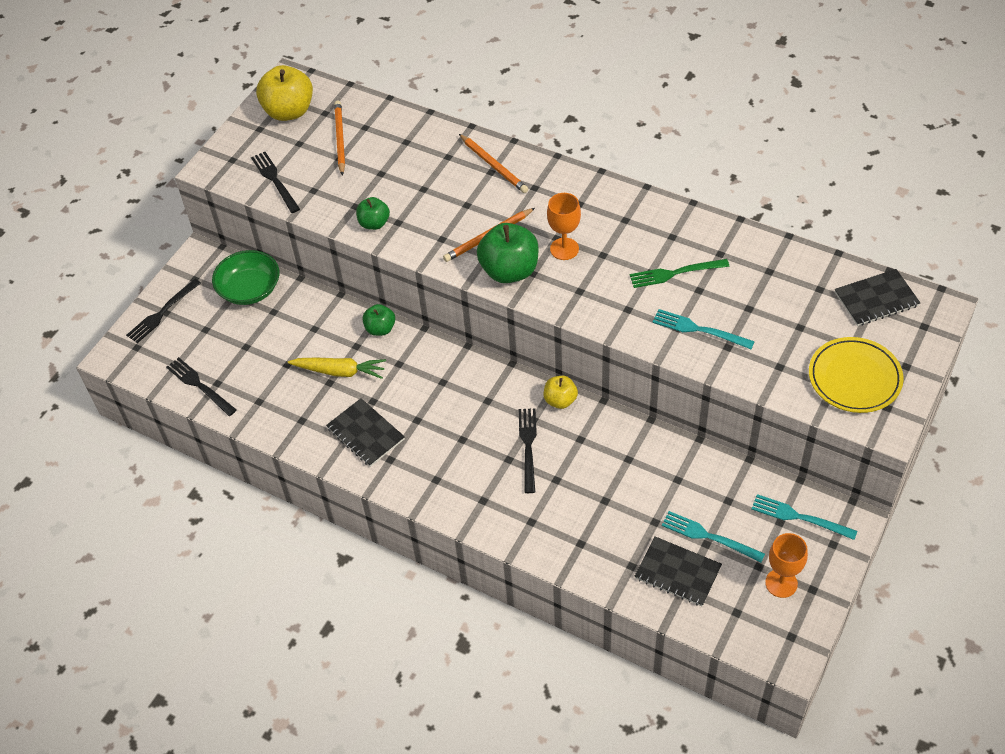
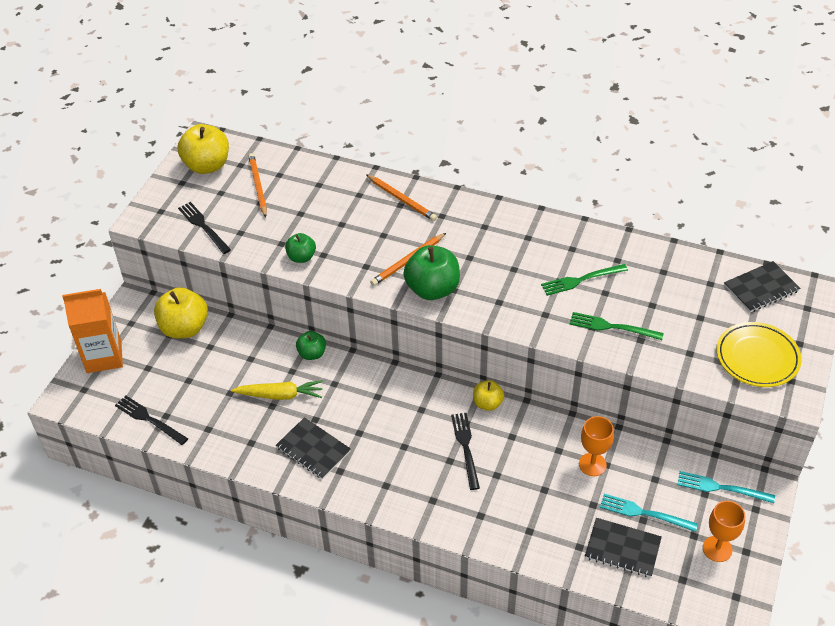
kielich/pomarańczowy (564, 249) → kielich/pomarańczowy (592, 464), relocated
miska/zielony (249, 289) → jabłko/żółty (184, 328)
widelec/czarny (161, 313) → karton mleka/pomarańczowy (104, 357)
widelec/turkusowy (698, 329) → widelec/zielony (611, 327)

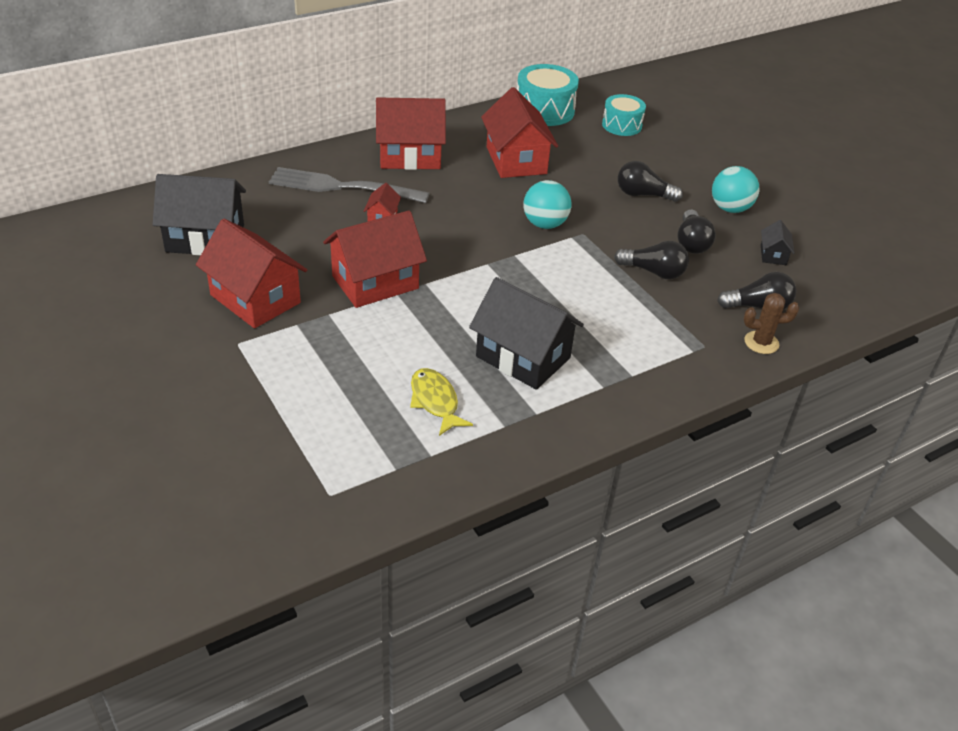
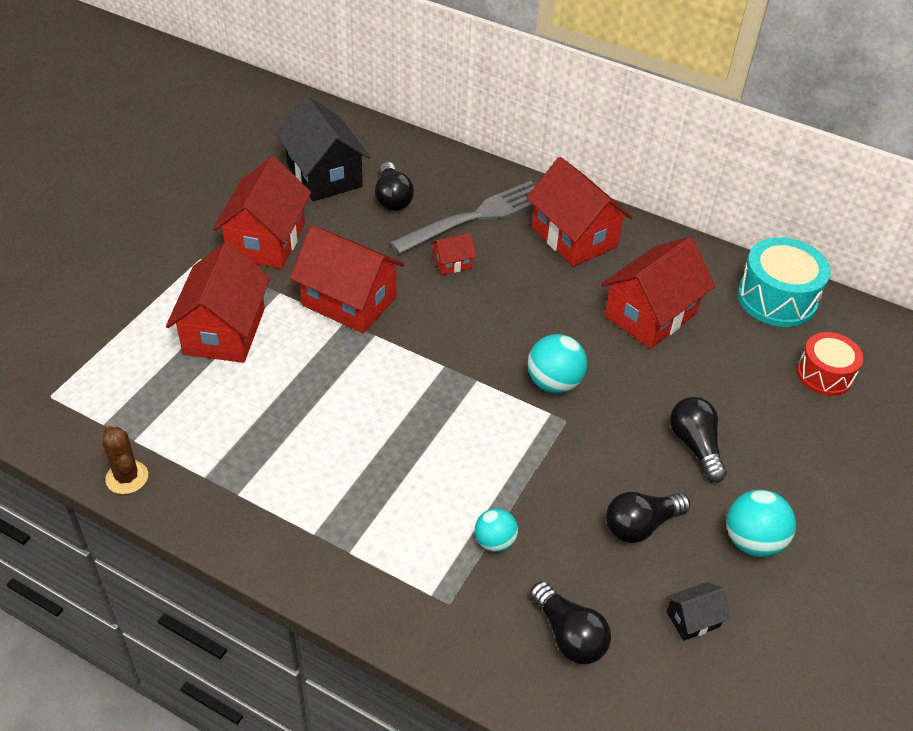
bęben/turkusowy (622, 125) → bęben/czerwony (824, 374)
widelec/szary (342, 187) → widelec/szary (476, 217), 75 degrees clockwise
żarówka/czarny (653, 272) → żarówka/czarny (392, 198), relocated
domek/czarny (523, 357) → -
kaktus/brązowy (761, 342) → kaktus/brązowy (127, 477), relocated
ryba/żółty (435, 401) → -
- → domek/czerwony (224, 331)
- → piłka/turkusowy (494, 542)

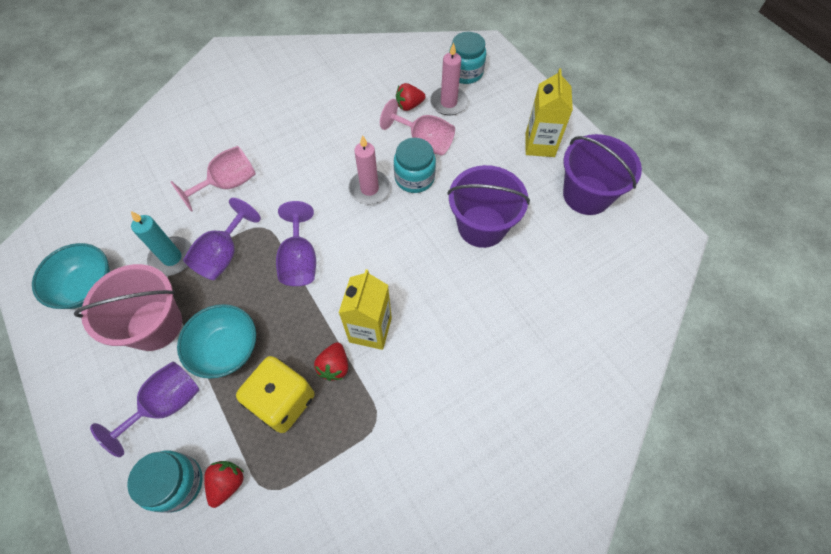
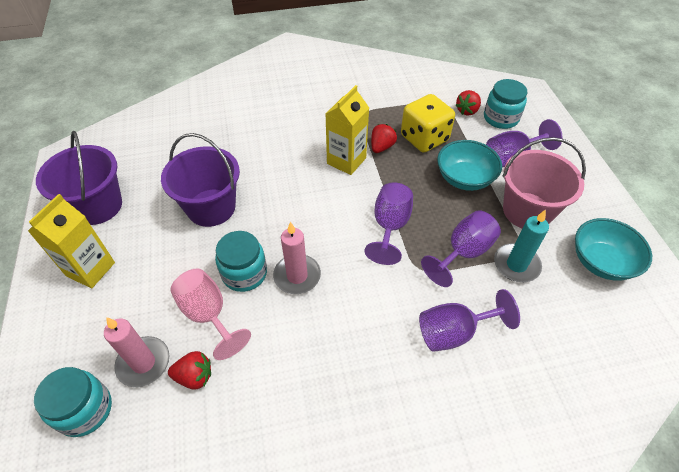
kielich/różowy (228, 184) → kielich/fioletowy (454, 332)

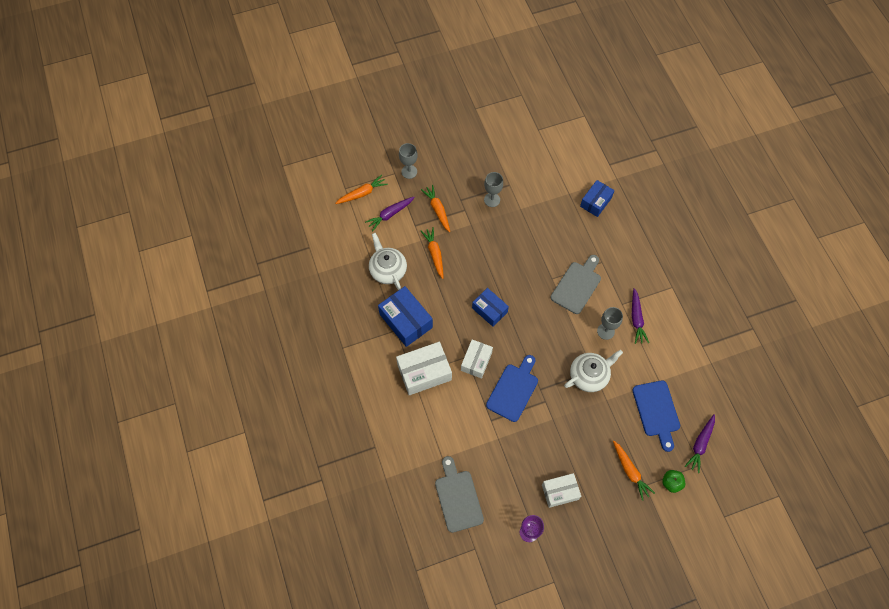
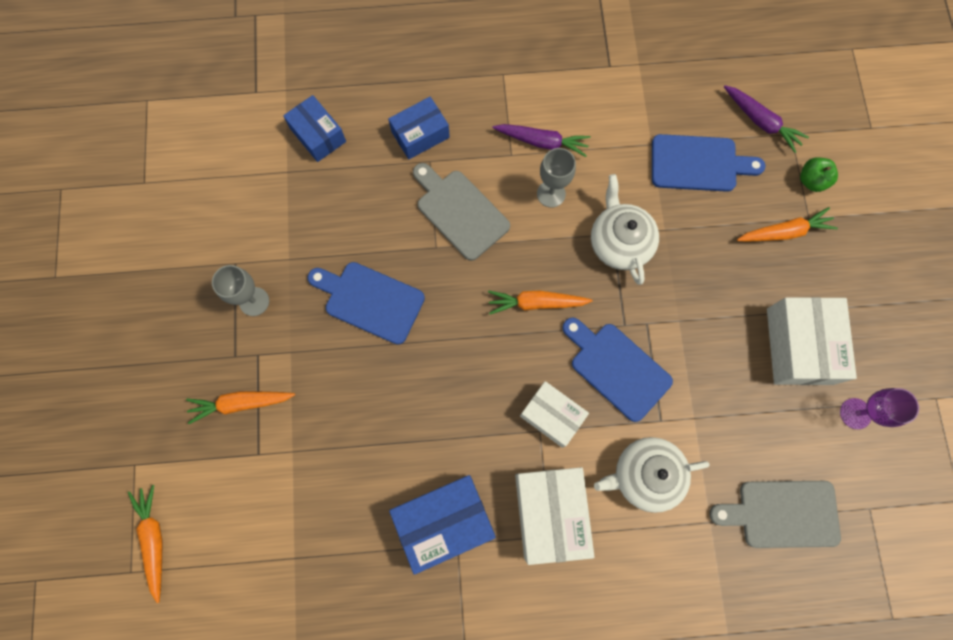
kielich/szary (409, 172) → -
marchewka/fioletowy (390, 214) → -
marchewka/pomarańczowy (434, 254) → marchewka/pomarańczowy (536, 303), relocated
imbryk/biały (388, 270) → imbryk/biały (645, 475), relocated
pudełko/niebieski (489, 310) → pudełko/niebieski (420, 134), relocated
pudełko/biały (560, 492) → pudełko/biały (799, 346), x1.53
- → deska do krojenia/niebieski (370, 301)

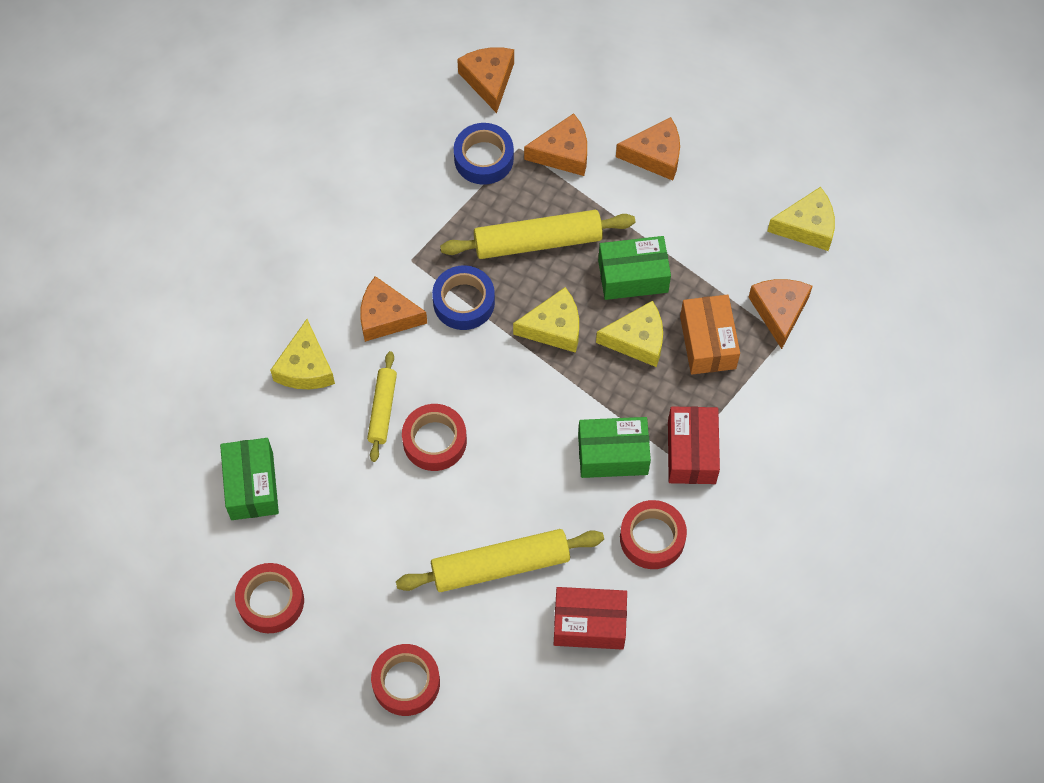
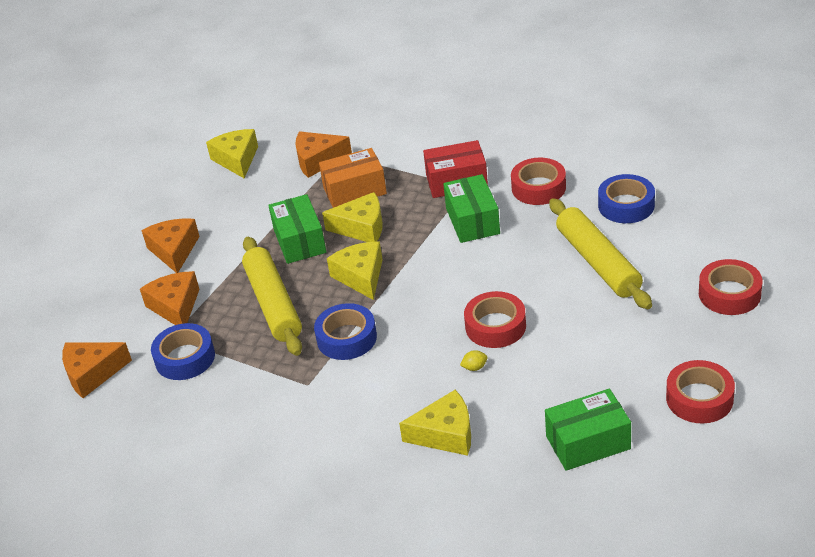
ser/pomarańczowy (386, 317) → -
ser/żółty (637, 340) → ser/żółty (361, 227), 105 degrees clockwise
wałek do ciasta/żółty (383, 409) → cytryna/żółty (474, 367)
pudełko/czerwony (589, 624) → taśma klejąca/niebieski (626, 205)

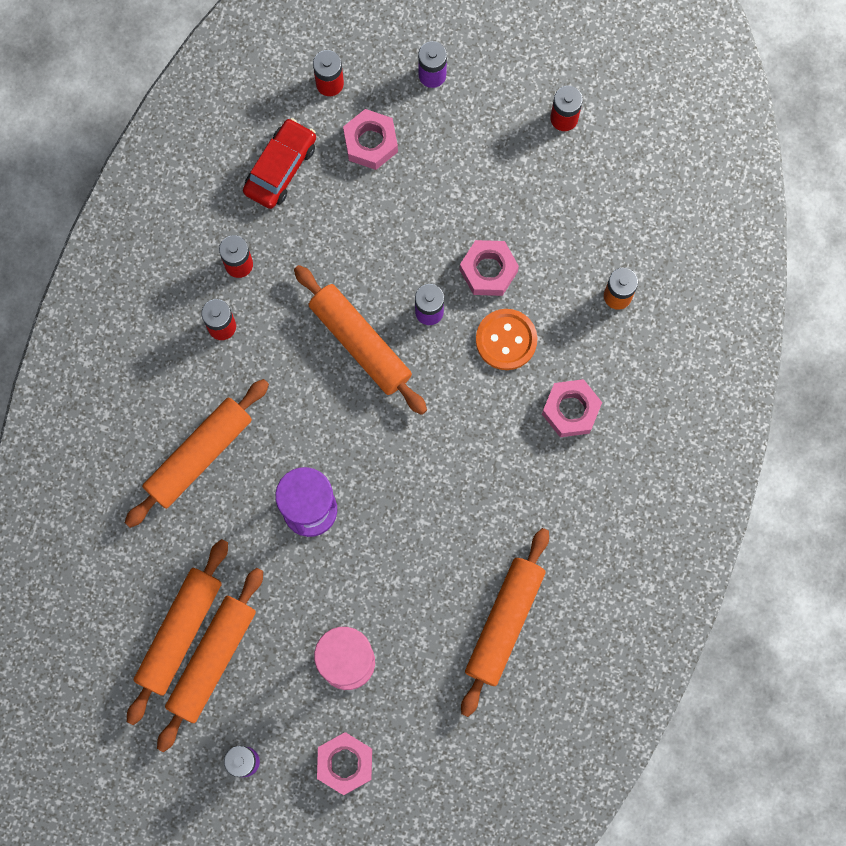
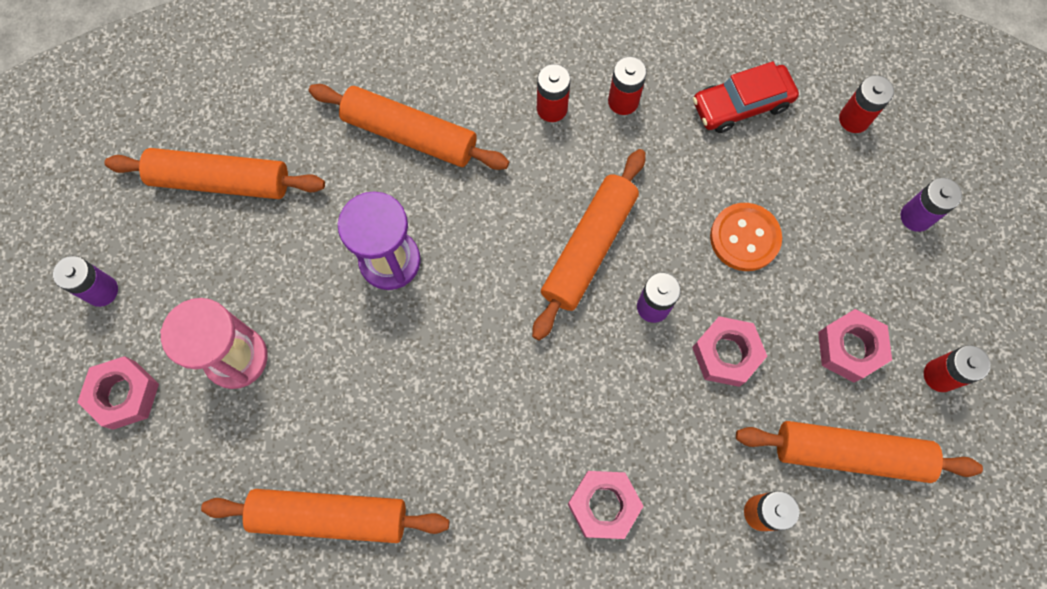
nakrętka/różowy (370, 143) → nakrętka/różowy (849, 348), relocated
samochód/czerwony (280, 168) → samochód/czerwony (741, 105), 150 degrees clockwise
guzik/pomarańczowy (506, 340) → guzik/pomarańczowy (744, 238), relocated
wałek do ciasta/pomarańczowy (212, 660) → wałek do ciasta/pomarańczowy (850, 454), relocated

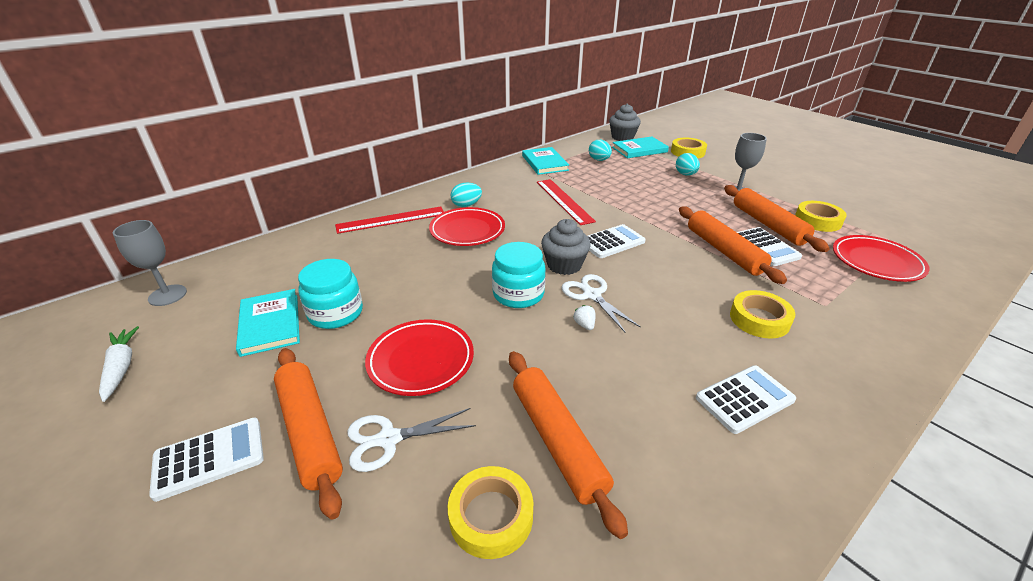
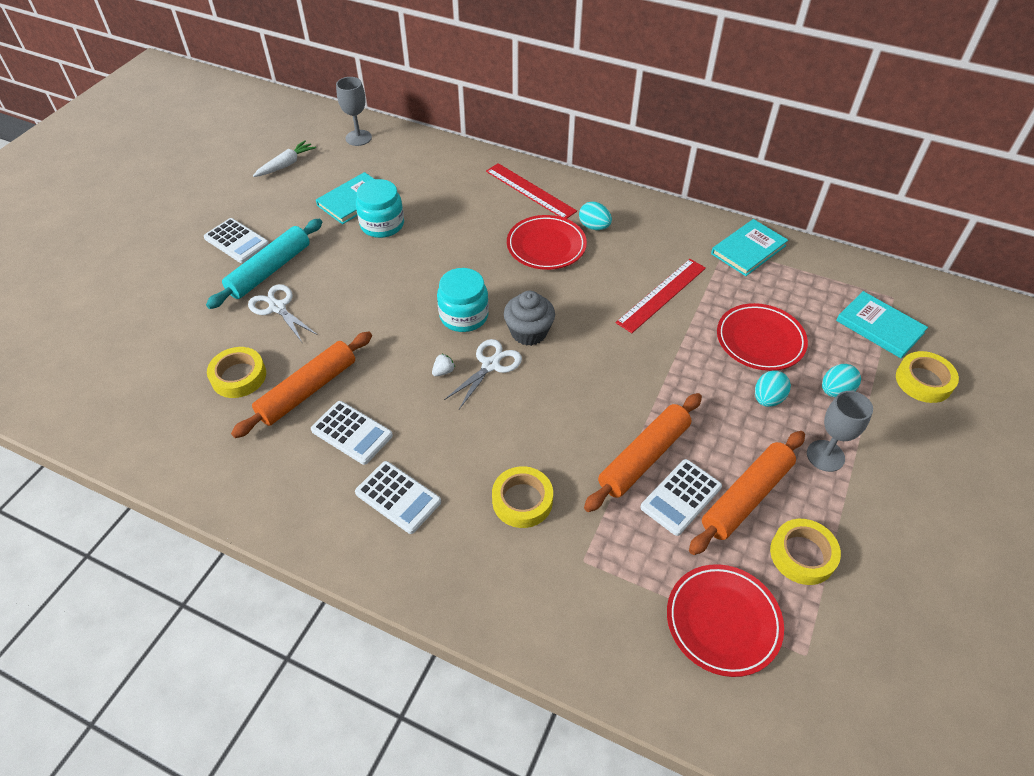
muffinka/szary (622, 137) → -
jajko/turkusowy (599, 160) → jajko/turkusowy (767, 399), relocated
kalkulator/biały (612, 242) → kalkulator/biały (352, 433), relocated
talerz/czerwony (421, 360) → talerz/czerwony (760, 340), relocated
wałek do ciasta/pomarańczowy (309, 432) → wałek do ciasta/turkusowy (269, 270)

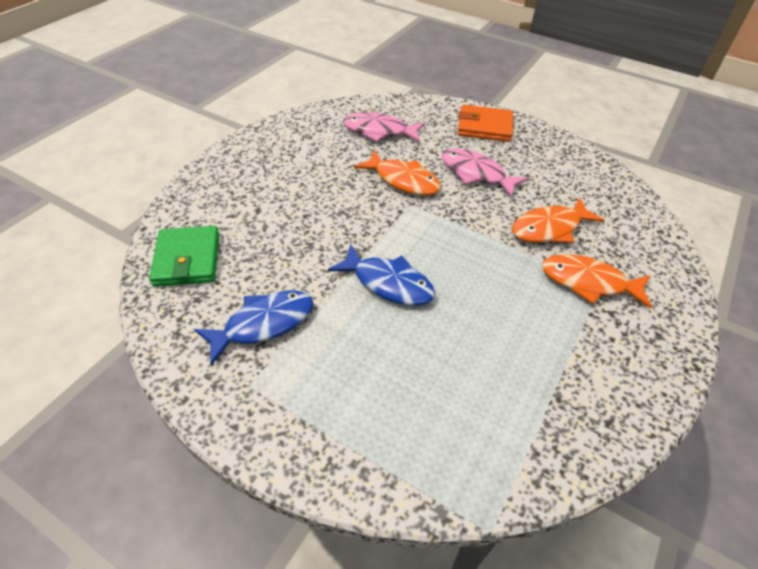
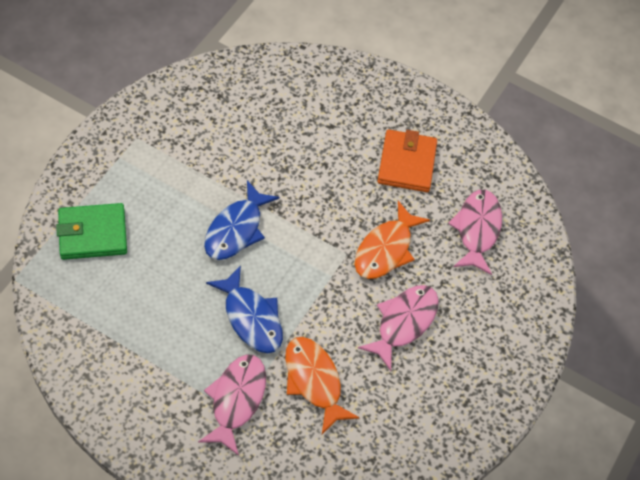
portfel/pomarańczowy (484, 127) → portfel/pomarańczowy (407, 163), relocated
portfel/zielony (187, 259) → portfel/zielony (92, 234), relocated
ryba/pomarańczowy (588, 282) → ryba/różowy (236, 400)
ryba/niebieski (264, 324) → ryba/niebieski (251, 318), relocated

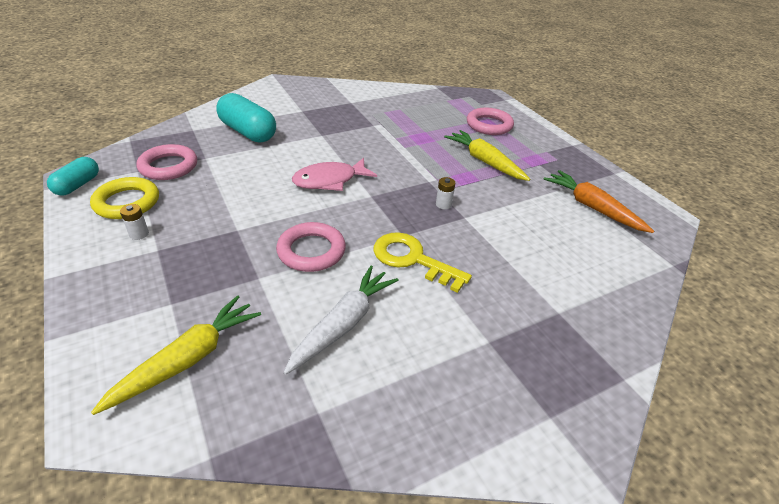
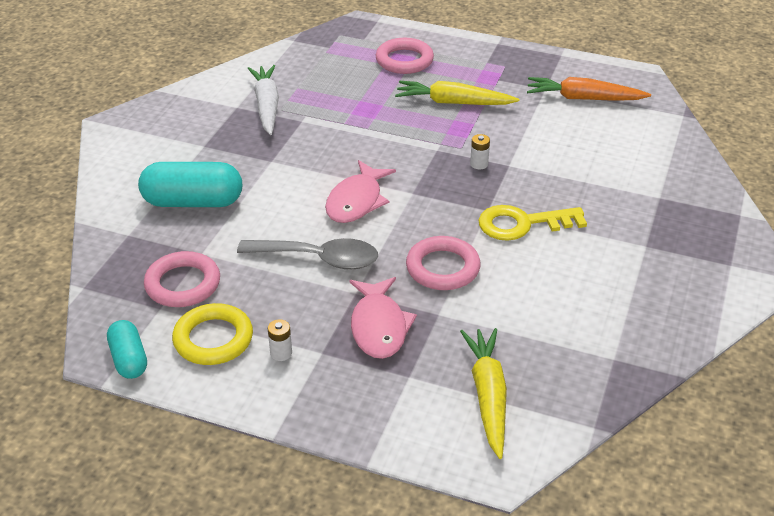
marchewka/biały (343, 324) → marchewka/biały (267, 106), relocated
- → łyżka/szary (318, 259)
- → ryba/różowy (379, 326)

